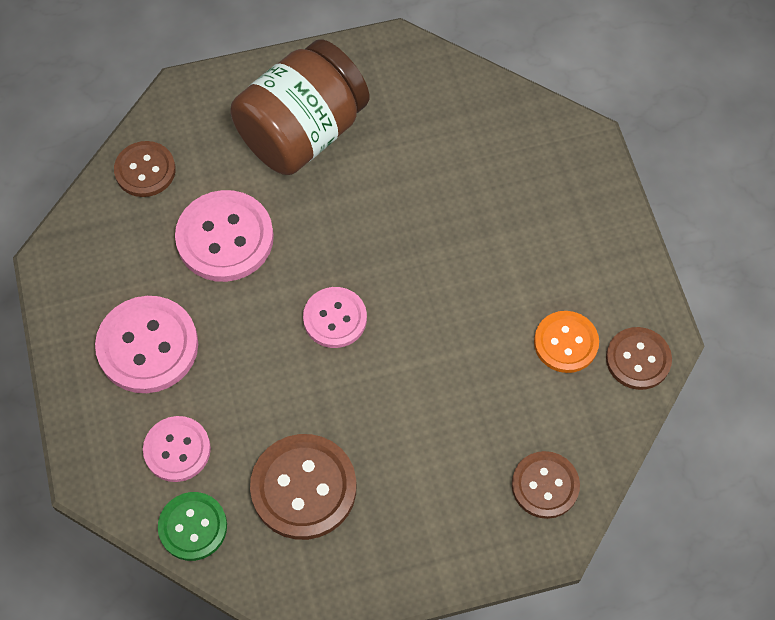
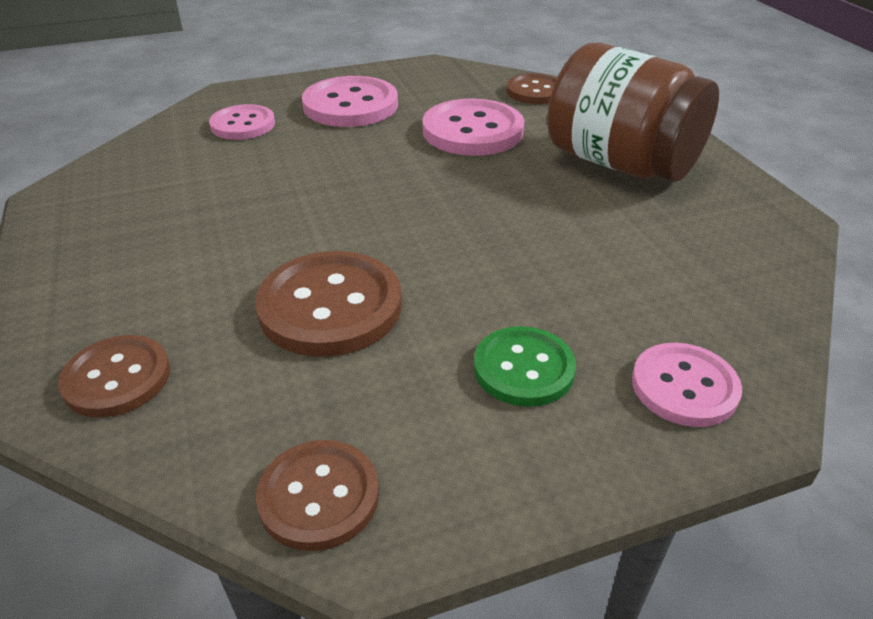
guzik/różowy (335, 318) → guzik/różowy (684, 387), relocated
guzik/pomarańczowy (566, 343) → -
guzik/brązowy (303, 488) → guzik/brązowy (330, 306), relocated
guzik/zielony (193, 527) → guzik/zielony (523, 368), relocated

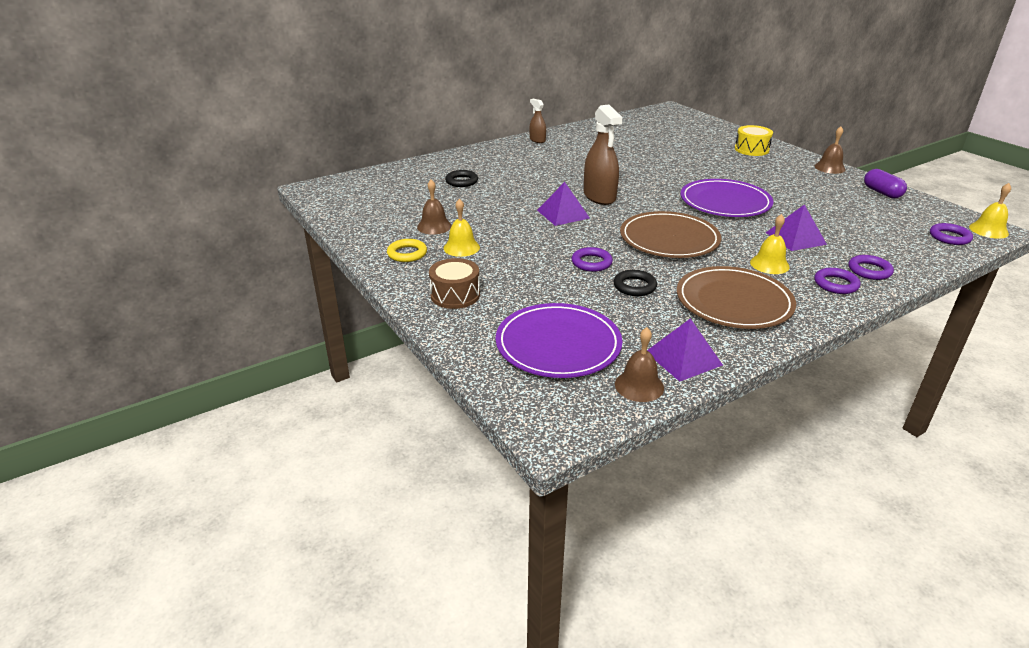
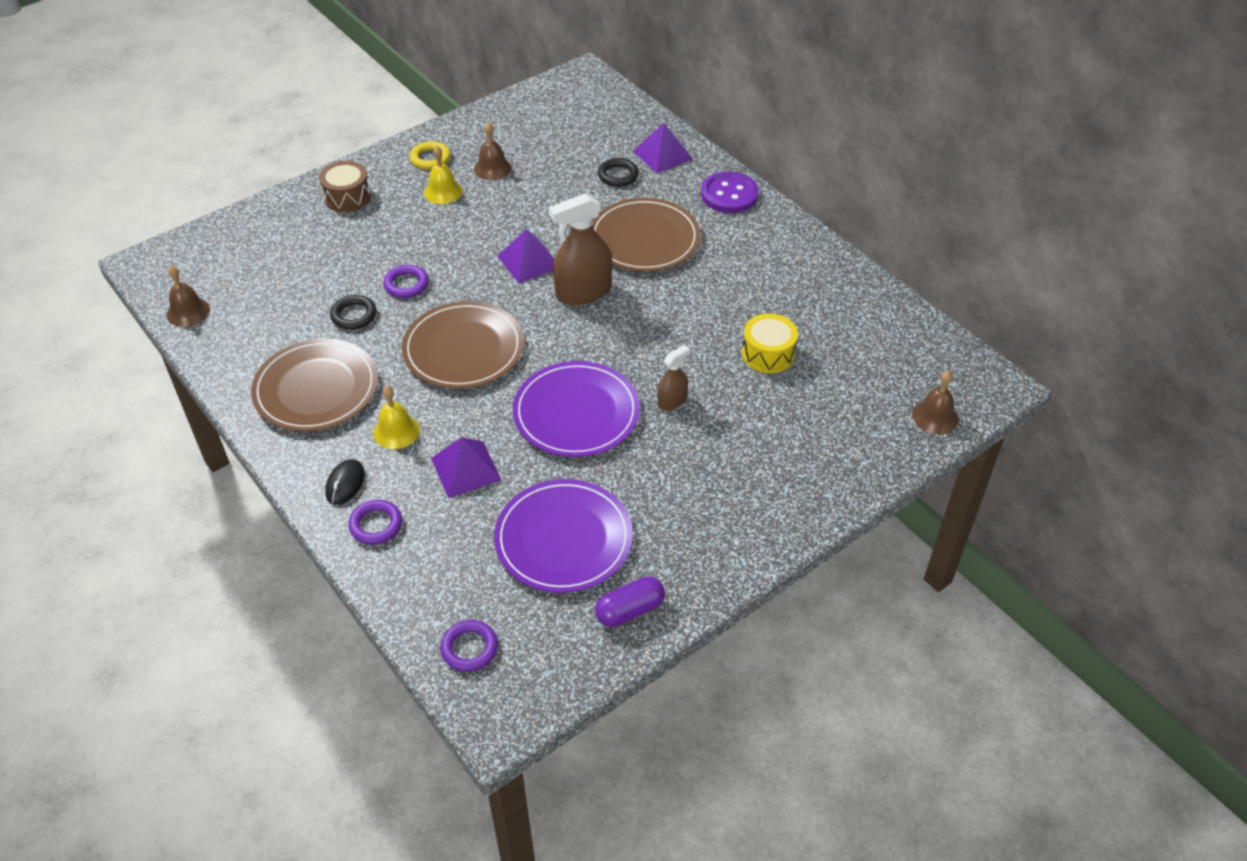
spryskiwacz/brązowy (537, 140) → spryskiwacz/brązowy (672, 401), relocated
bęben/żółty (751, 149) → bęben/żółty (768, 354), relocated
dzwonek/brązowy (829, 168) → dzwonek/brązowy (935, 417), relocated
dzwonek/żółty (988, 230) → -
pierścień/fioletowy (836, 284) → myszka/czarny (345, 483)
talerz/fioletowy (558, 344) → talerz/fioletowy (563, 539), relocated
piramida/fioletowy (683, 358) → piramida/fioletowy (662, 155), relocated
- → guzik/fioletowy (729, 194)
- → talerz/brązowy (644, 239)

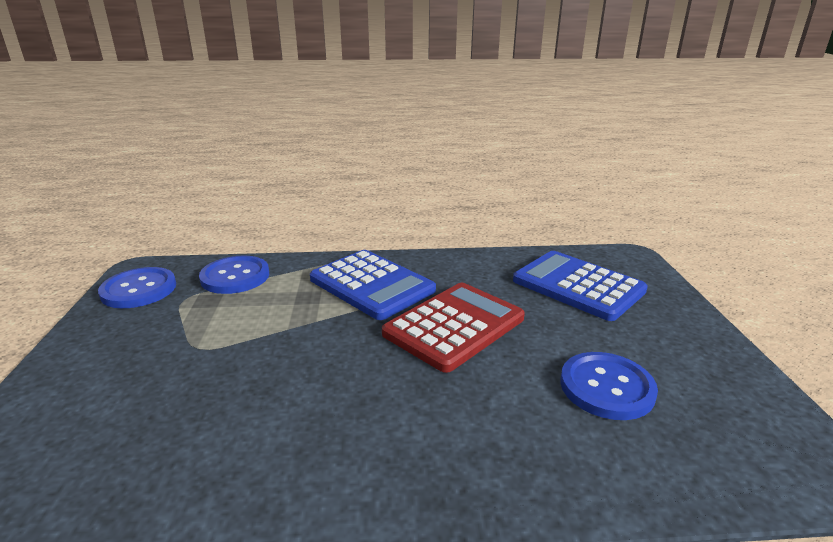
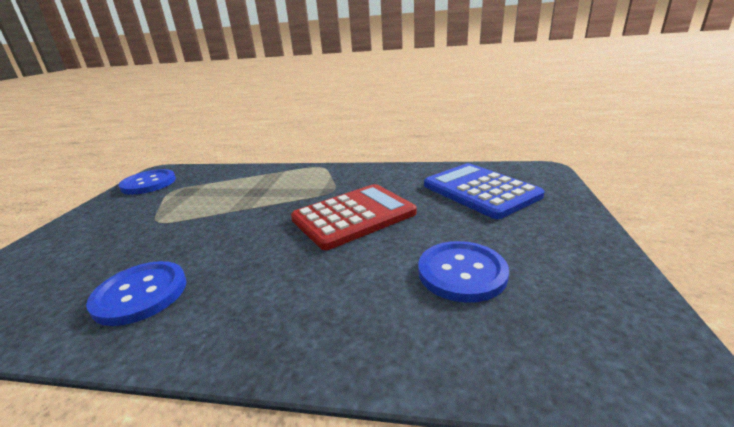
kalkulator/niebieski (371, 285) → -
guzik/niebieski (235, 277) → guzik/niebieski (140, 294), relocated

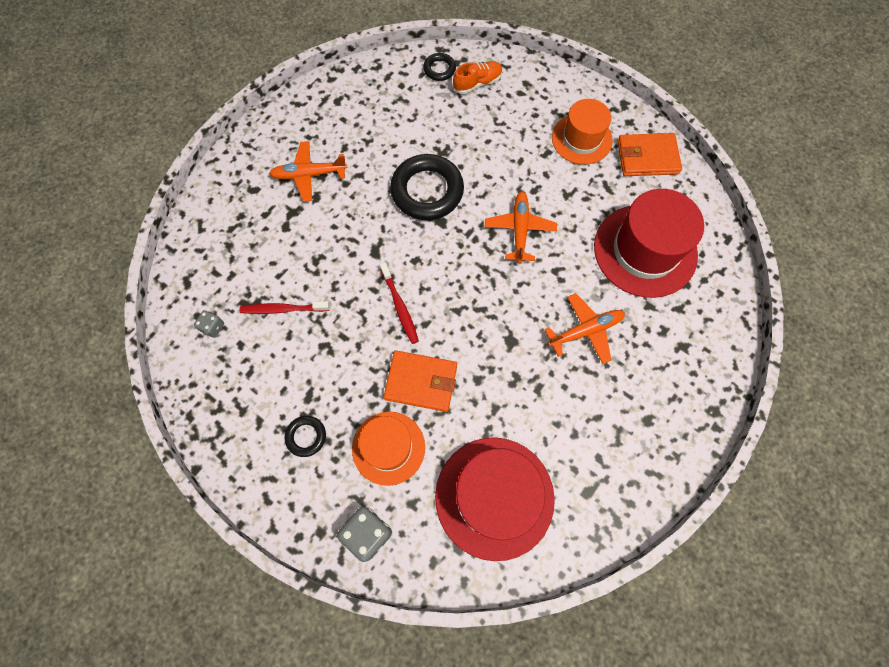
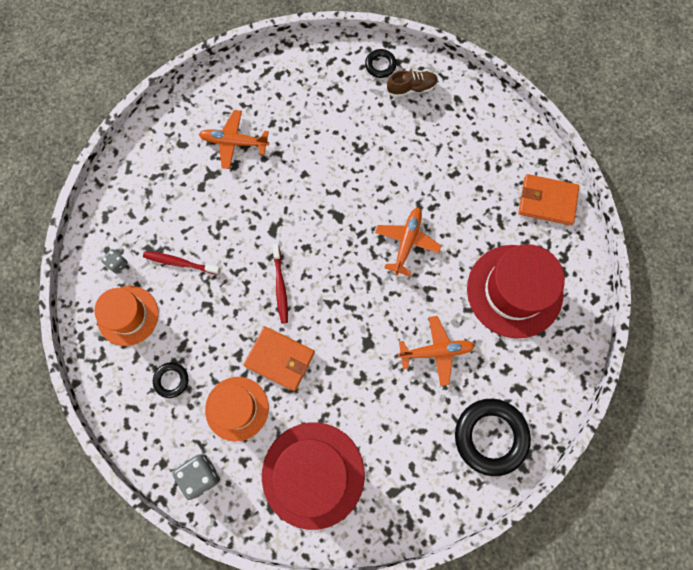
but/pomarańczowy (477, 83) → but/brązowy (411, 88)
kapelusz/pomarańczowy (581, 139) → kapelusz/pomarańczowy (128, 315), relocated
pierścień/czarny (427, 191) → pierścień/czarny (490, 436), relocated

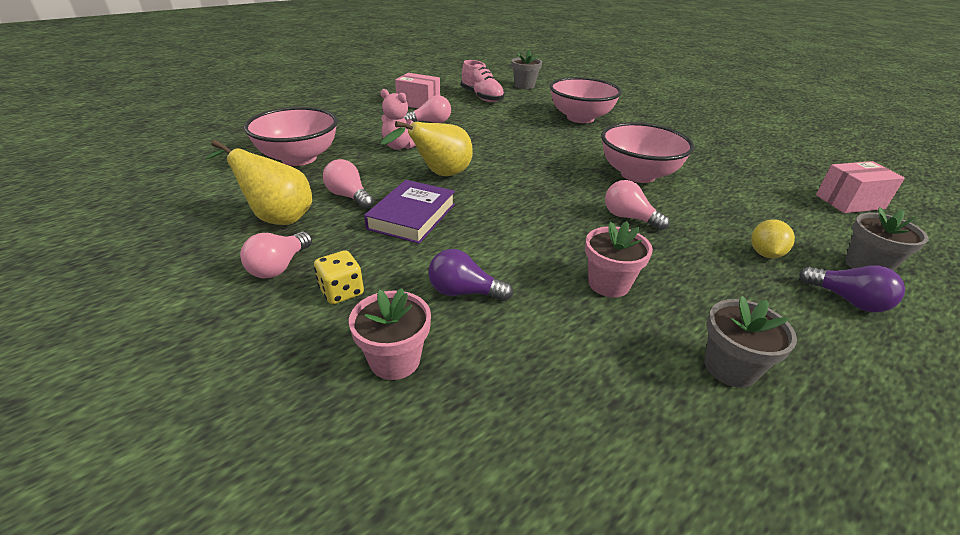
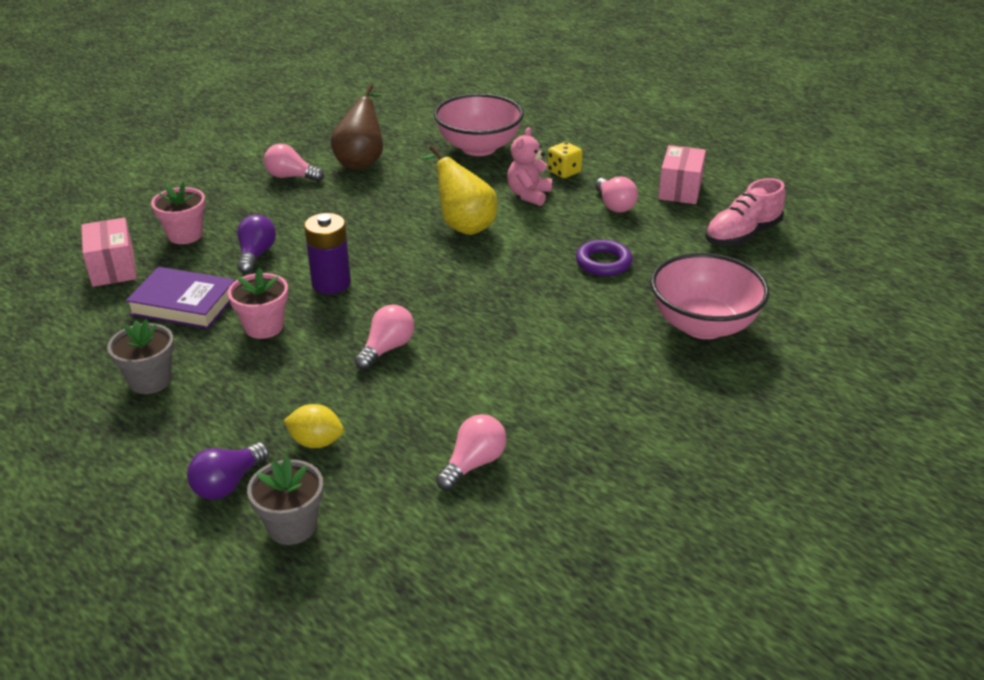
doniczka/szary (524, 86) → -
miska/różowy (638, 175) → -
gruszka/żółty (276, 218) → gruszka/brązowy (362, 161)
żarówka/różowy (349, 196) → żarówka/różowy (473, 464), relocated
pudełko/różowy (849, 202) → pudełko/różowy (113, 268), relocated
książka/fioletowy (412, 216) → książka/fioletowy (184, 304), relocated
kostka do gry/żółty (342, 292) → kostka do gry/żółty (564, 172), relocated
- → bateria/fioletowy (331, 283)
- → pierścień/fioletowy (603, 262)

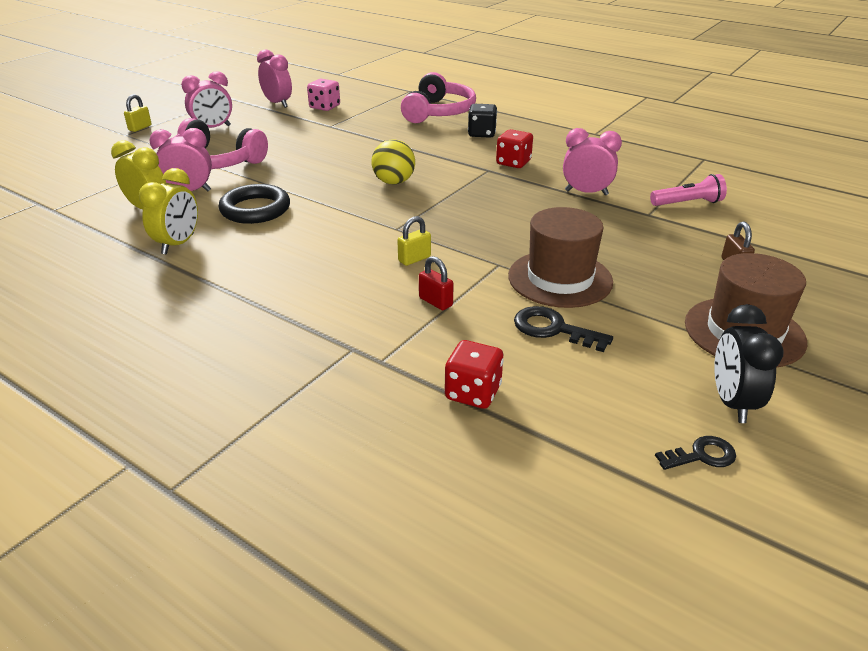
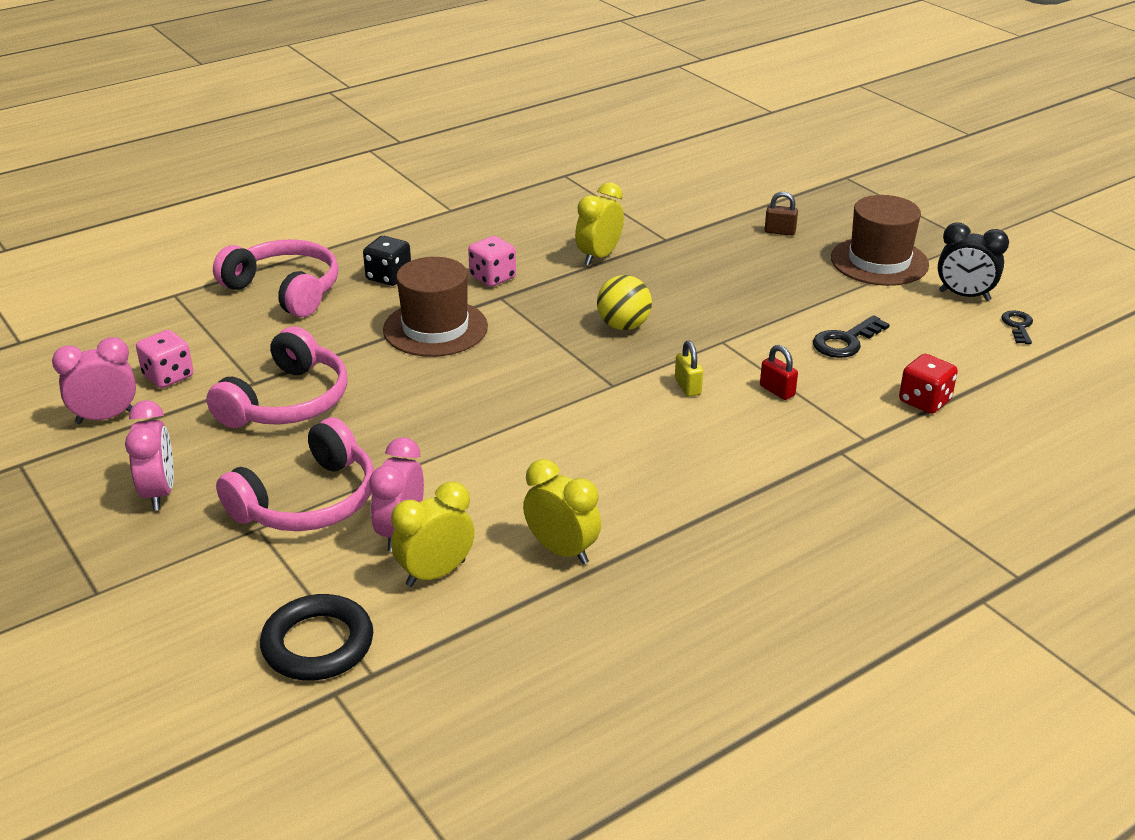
kłódka/żółty (140, 128) → -
budzik/różowy (586, 193) → budzik/żółty (599, 256)
kostka do gry/czerwony (513, 163) → kostka do gry/różowy (492, 277)
piłka/żółty (394, 182) → piłka/żółty (623, 326), relocated
latarka/różowy (688, 203) → -
pierścień/czarny (255, 209) → pierścień/czarny (318, 644), relocated
kapelusz/brązowy (560, 279) → kapelusz/brązowy (435, 328), relocated
kłódka/czerwony (435, 302) → kłódka/czerwony (777, 391), 75 degrees clockwise
- → słuchawki/różowy (287, 401)

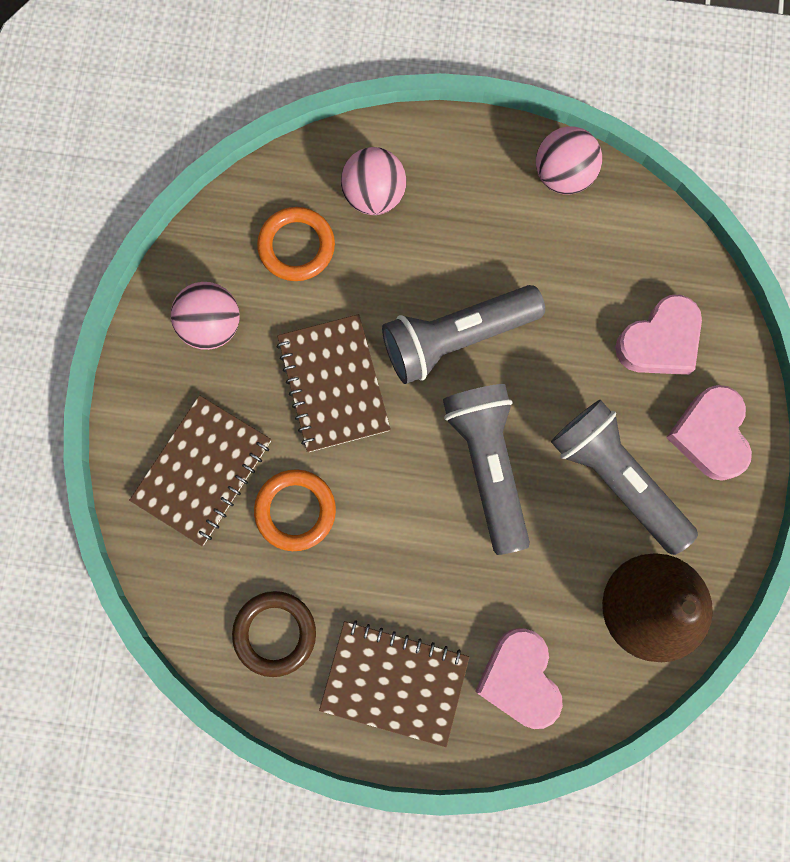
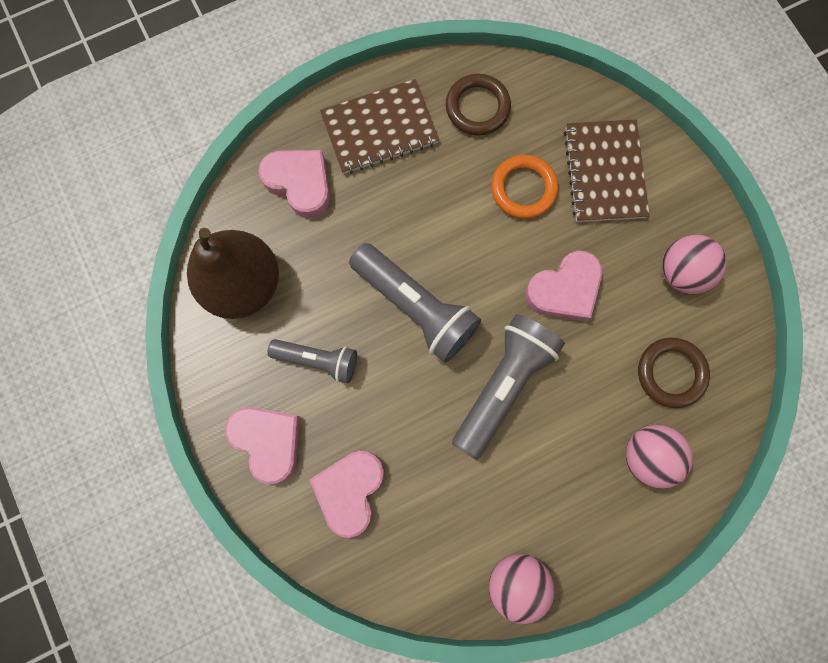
pierścień/pomarańczowy (296, 246) → pierścień/brązowy (671, 373)
zeszyt/brązowy (333, 384) → serce/różowy (564, 290)
latarka/szary (615, 478) → latarka/szary (318, 360), x0.61

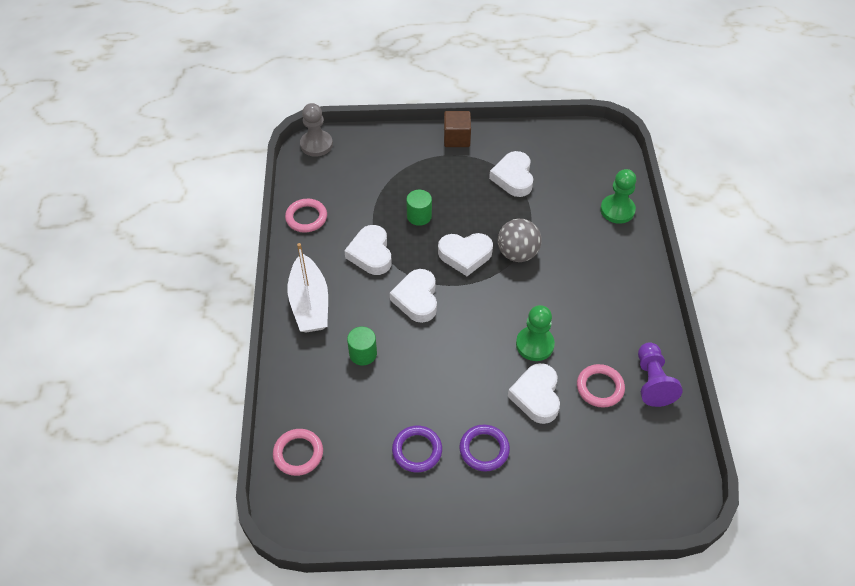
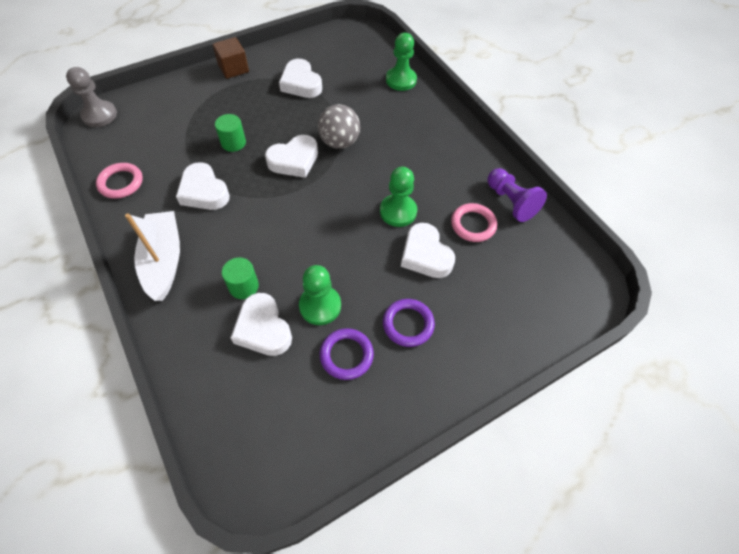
łódka/biały (310, 303) → łódka/biały (164, 261), 150 degrees counterclockwise
serce/biały (417, 299) → serce/biały (263, 329), relocated
pierścień/różowy (298, 454) → -
- → pionek/zielony (320, 306)

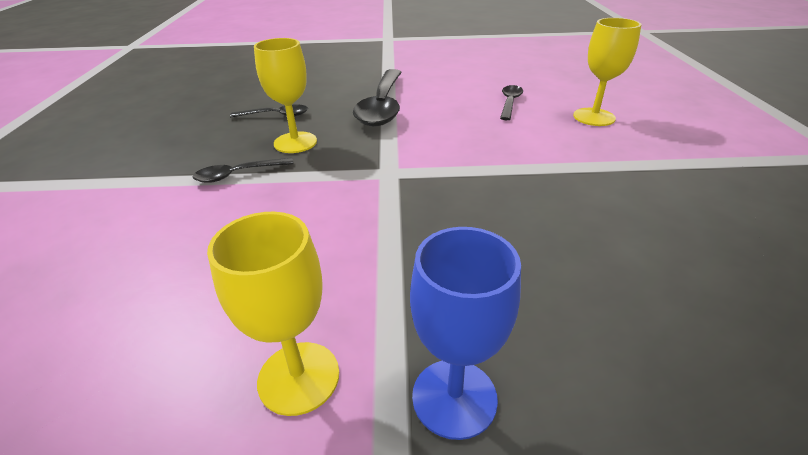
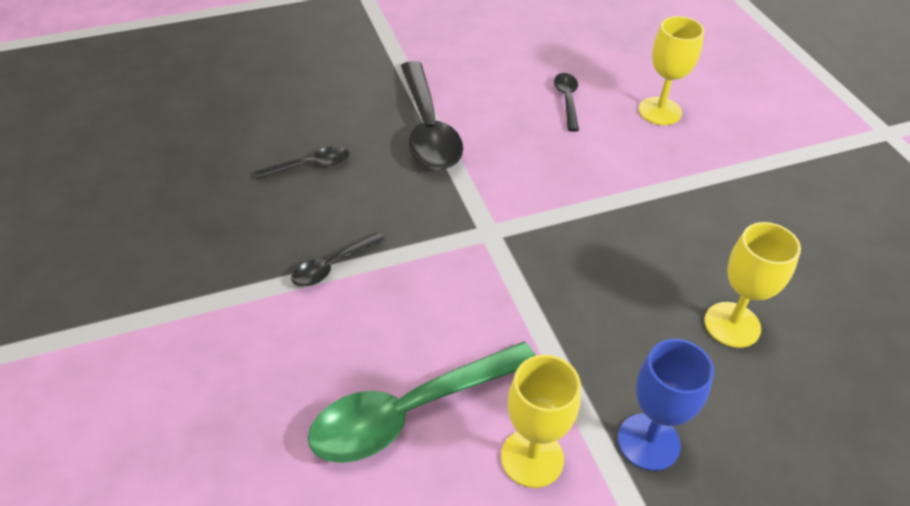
kielich/żółty (295, 142) → kielich/żółty (732, 325), relocated
- → łyżka/zielony (411, 411)

